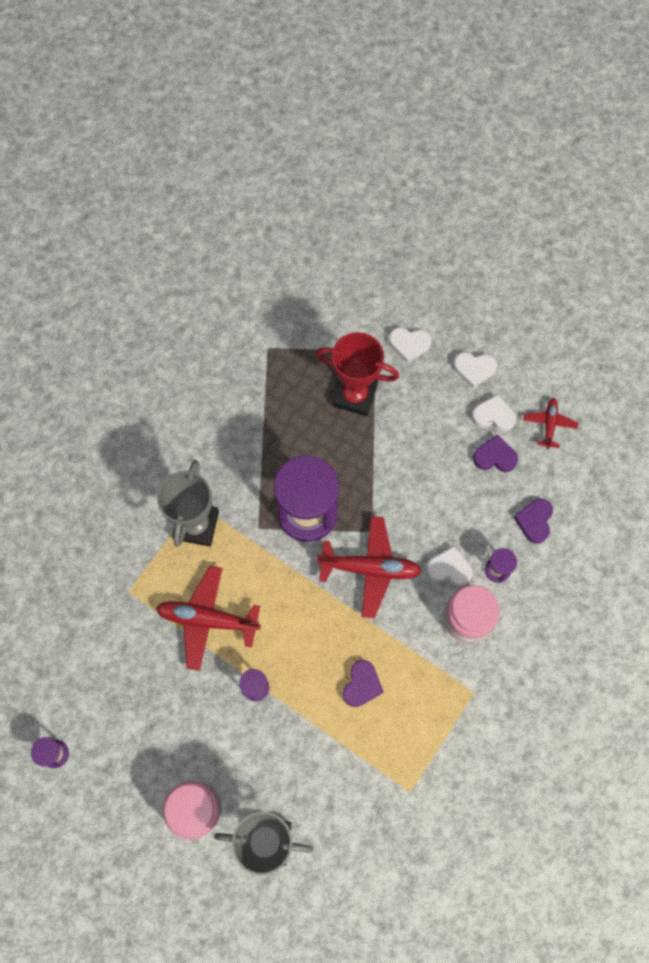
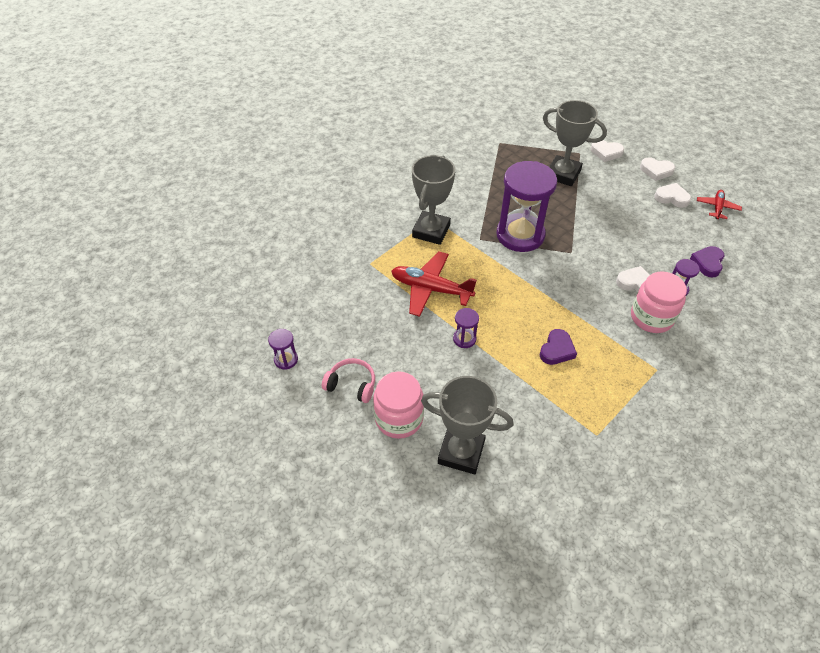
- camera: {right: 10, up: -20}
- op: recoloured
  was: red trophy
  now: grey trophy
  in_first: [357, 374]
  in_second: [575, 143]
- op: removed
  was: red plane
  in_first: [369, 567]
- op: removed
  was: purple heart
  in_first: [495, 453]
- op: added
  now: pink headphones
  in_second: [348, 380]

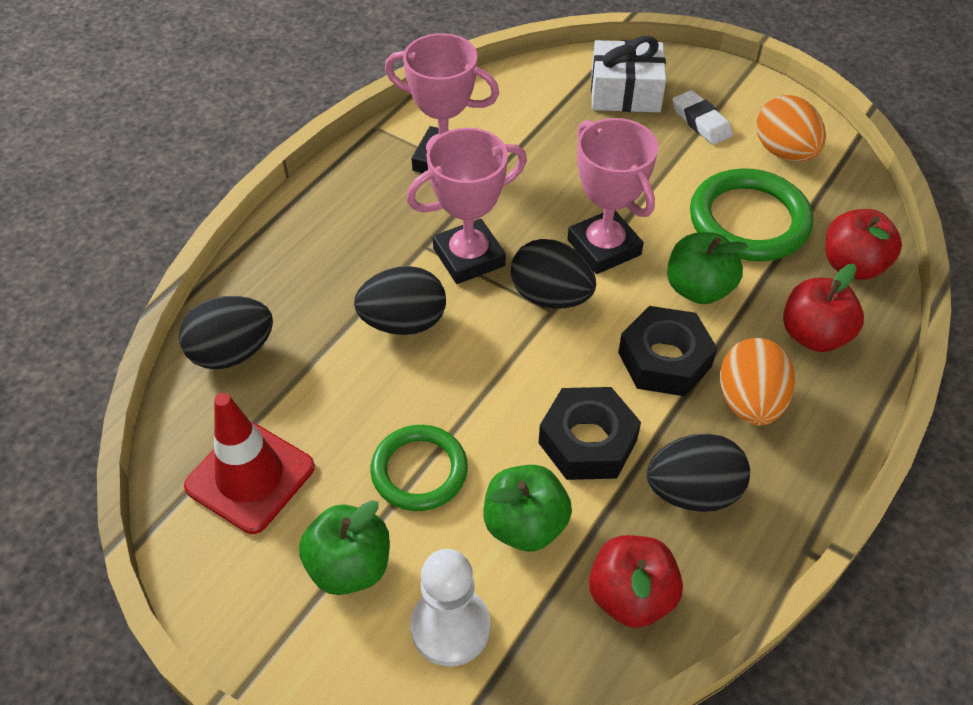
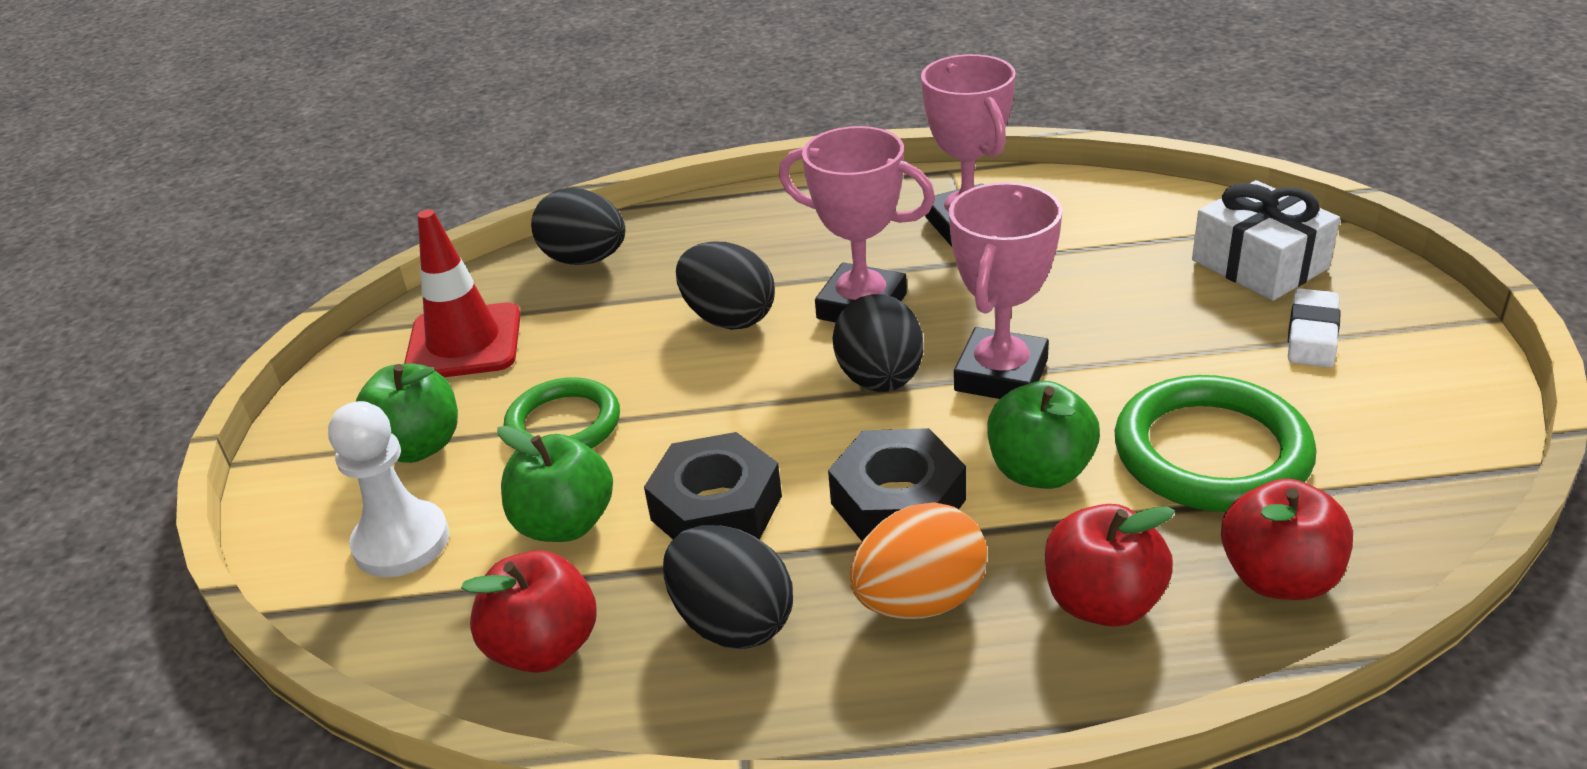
- camera: {right: 55, up: -15}
- op: removed
  was: orange egg
  in_first: [791, 128]

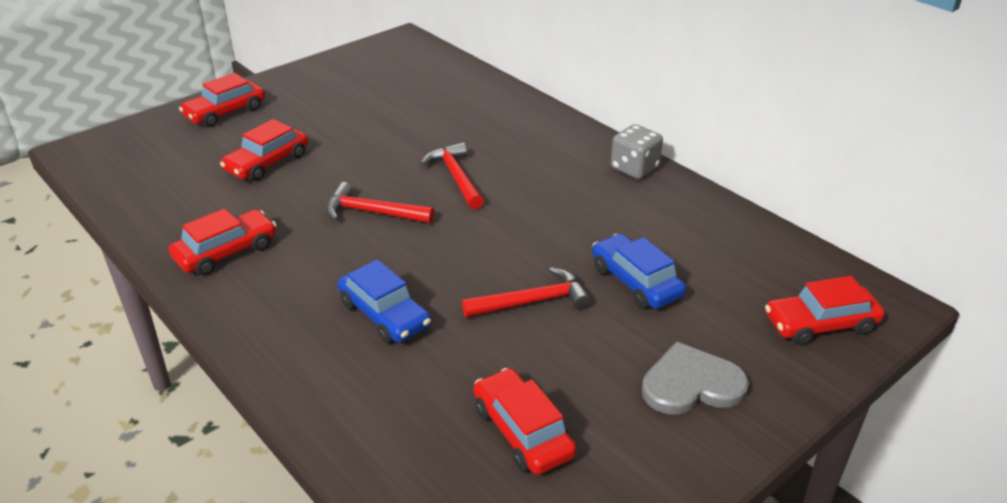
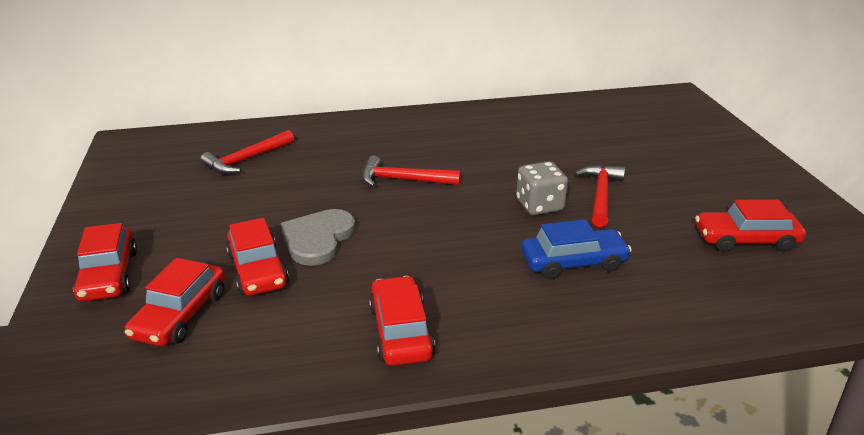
- camera: {right: -60, up: -5}
- op: moved
  was: red hammer
  in_first: [380, 202]
  in_second: [247, 152]
- op: removed
  was: blue car
  in_first: [639, 271]
- op: moved
  was: grey dice
  in_first: [637, 151]
  in_second: [542, 188]
- op: moved
  was: grey heart
  in_first: [695, 378]
  in_second: [318, 237]
- op: moved
  was: red car
  in_first: [825, 310]
  in_second: [175, 302]

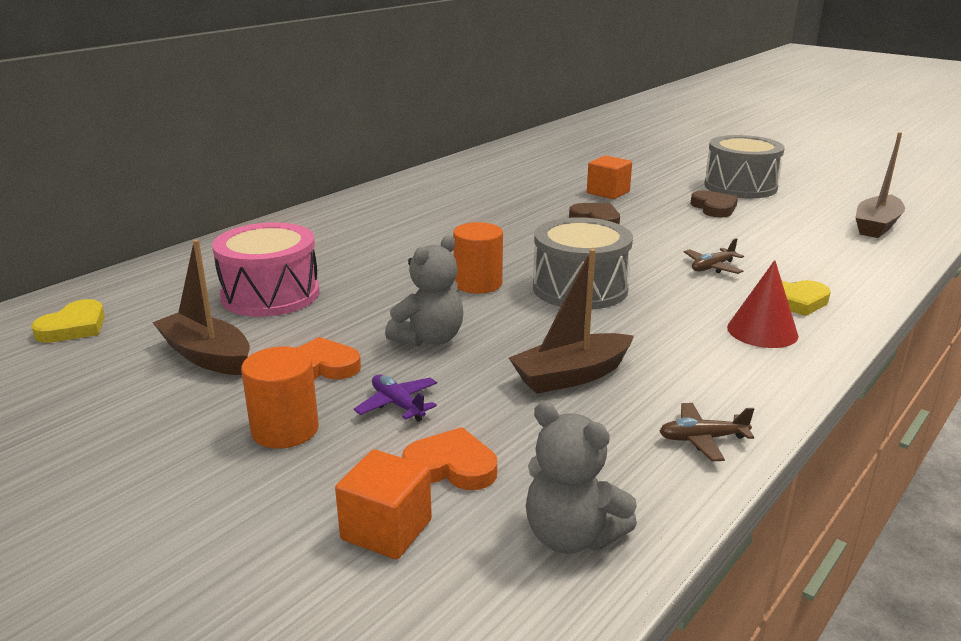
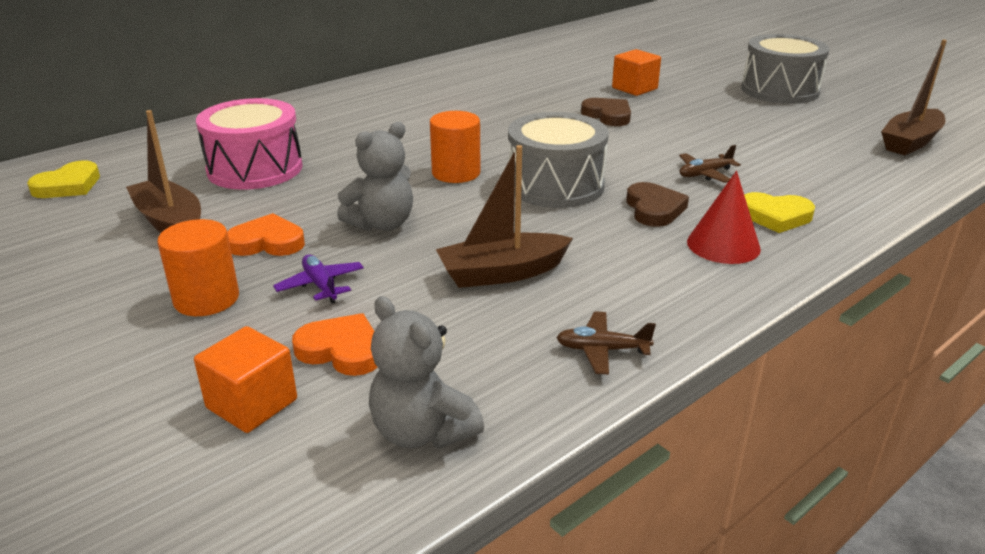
- camera: {right: 10, up: 5}
- op: moved
  was: brown heart
  in_first: [714, 204]
  in_second: [657, 204]

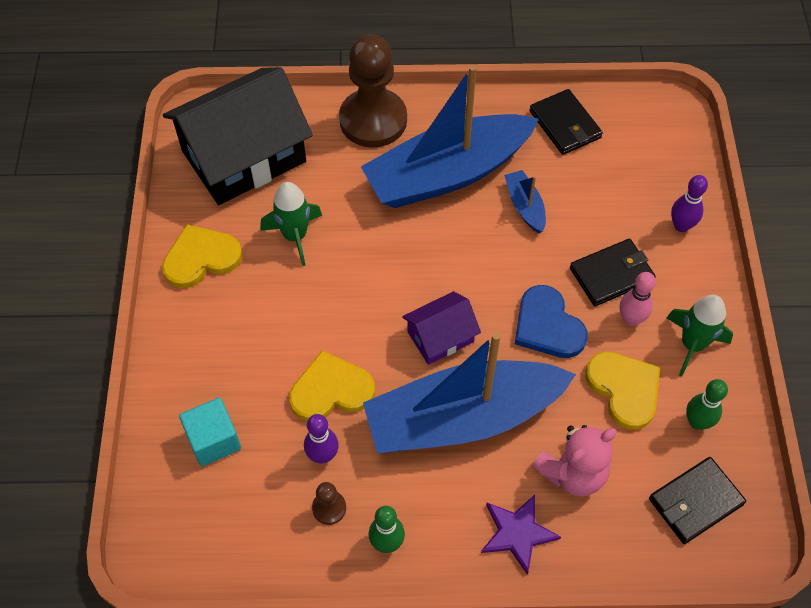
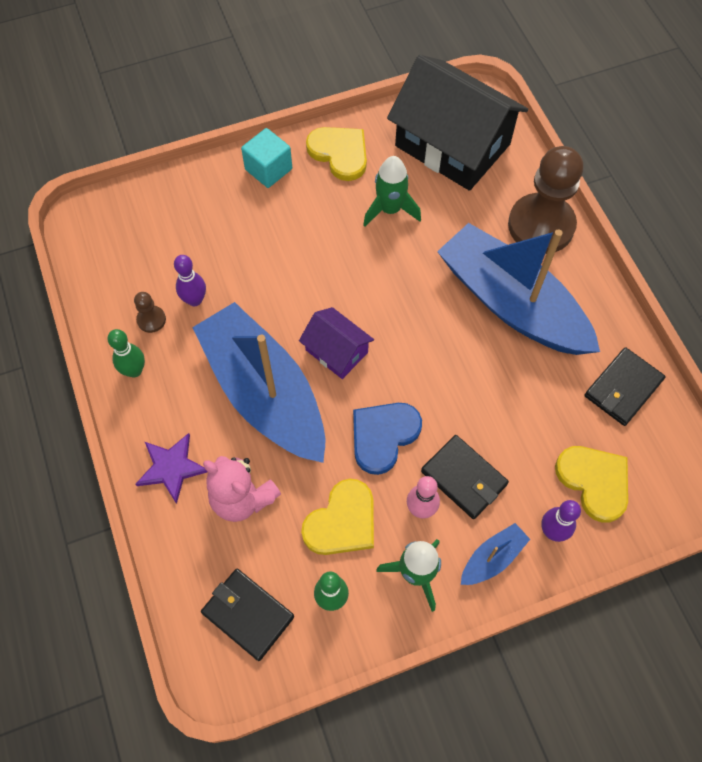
- camera: {right: 70, up: 5}
- op: moved
  was: turquoise cube
  in_first: [210, 432]
  in_second: [266, 158]
- op: moved
  was: yellow heart
  in_first: [332, 385]
  in_second: [591, 484]
- op: moved
  was: blue boat
  in_first: [525, 201]
  in_second: [495, 554]

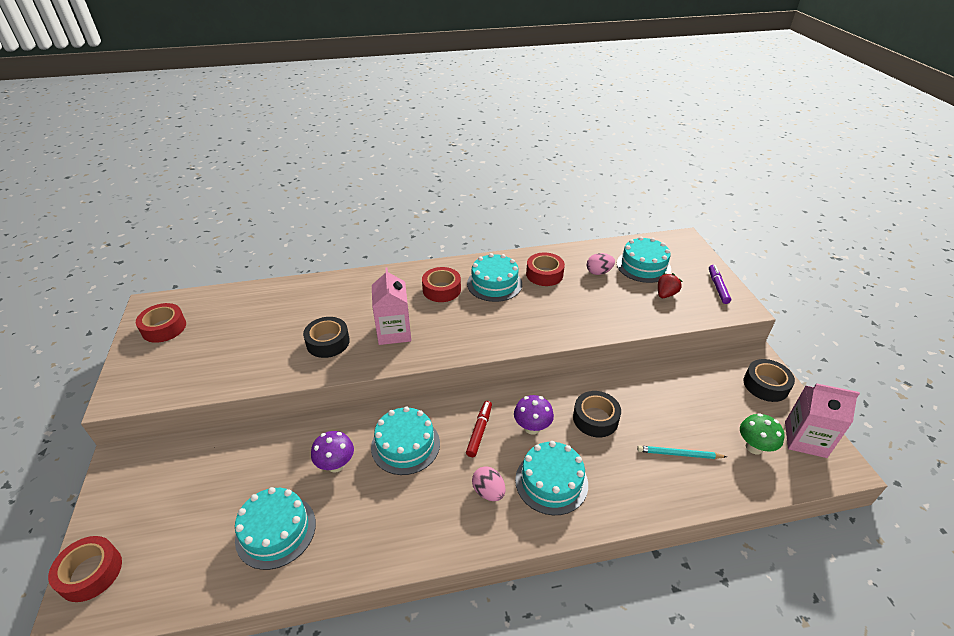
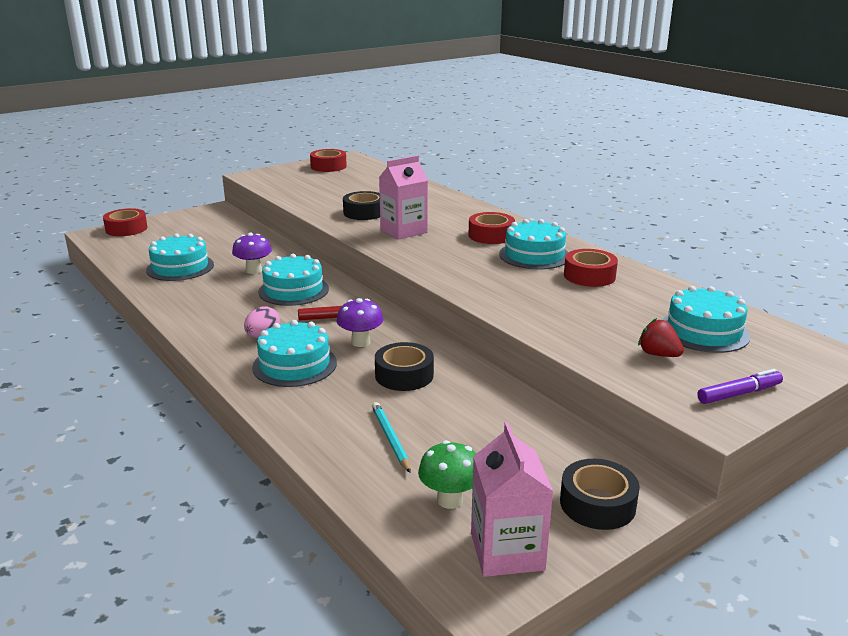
- camera: {right: 65, up: -15}
- op: removed
  was: pink egg
  in_first: [601, 264]
- op: turned
  was: red strawberry
  in_first: [670, 285]
  in_second: [661, 337]
  clockwise: -150

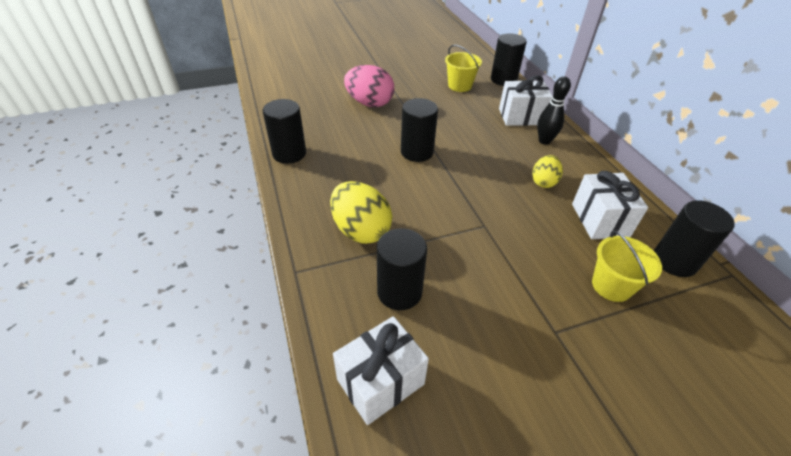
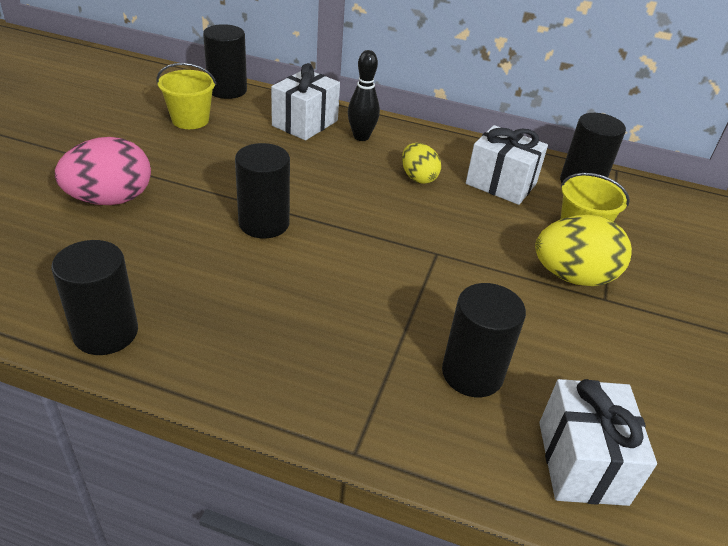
- camera: {right: -55, up: -5}
- op: moved
  was: yellow egg
  in_first: [361, 212]
  in_second: [583, 250]

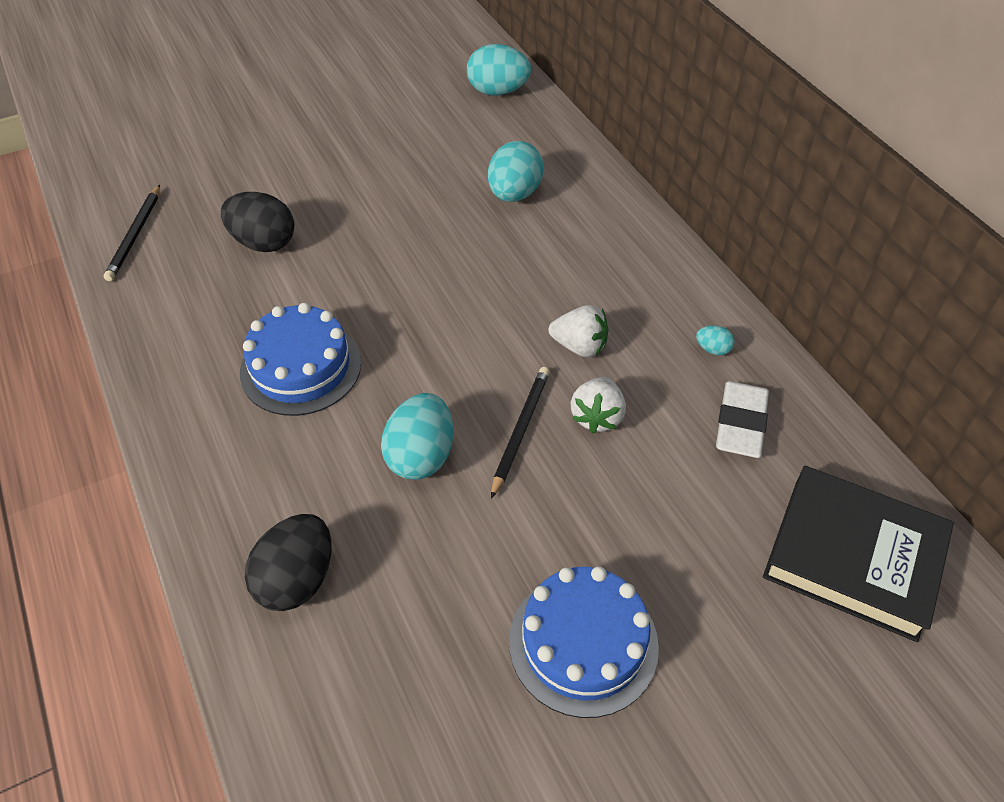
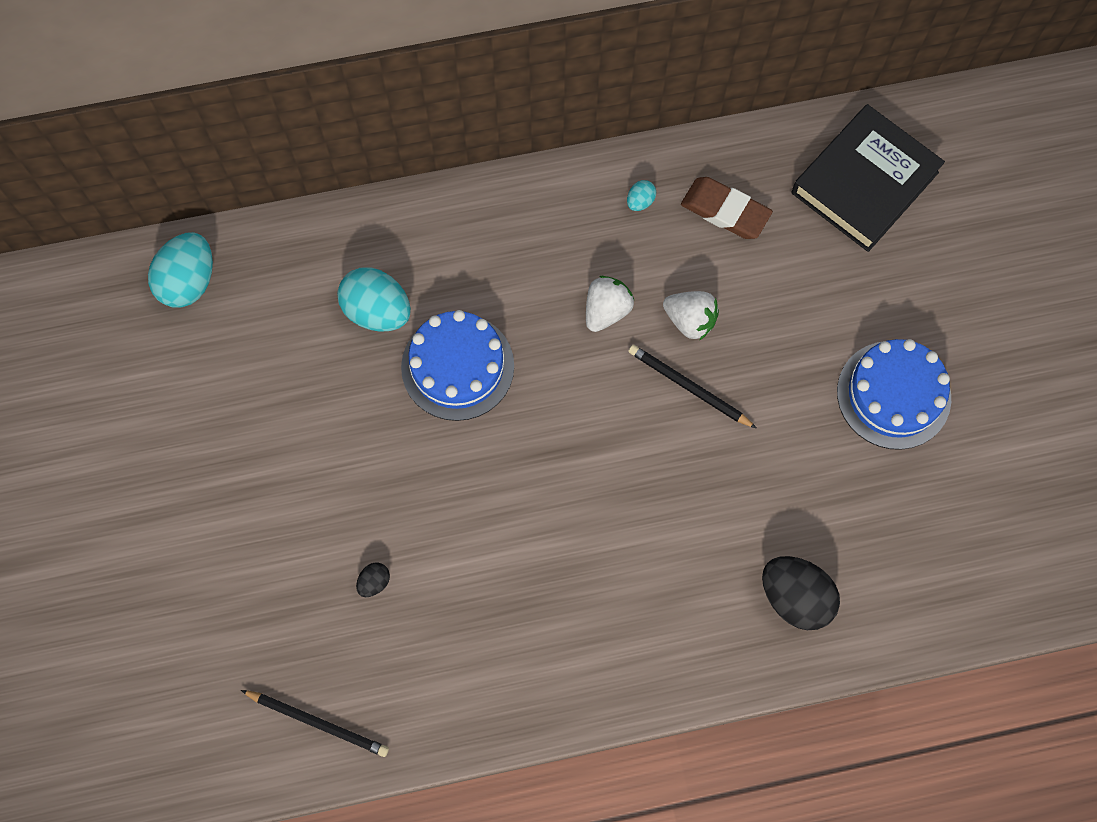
- camera: {right: -75, up: 20}
- op: resized
  was: black egg
  in_first: [257, 222]
  in_second: [373, 579]
  ratio: 0.46
- op: moved
  was: blue cake
  in_first: [300, 359]
  in_second: [457, 365]
- op: removed
  was: turquoise egg
  in_first: [417, 436]
- op: recoloured
  was: white eraser
  now: brown eraser
  in_first: [742, 419]
  in_second: [727, 208]

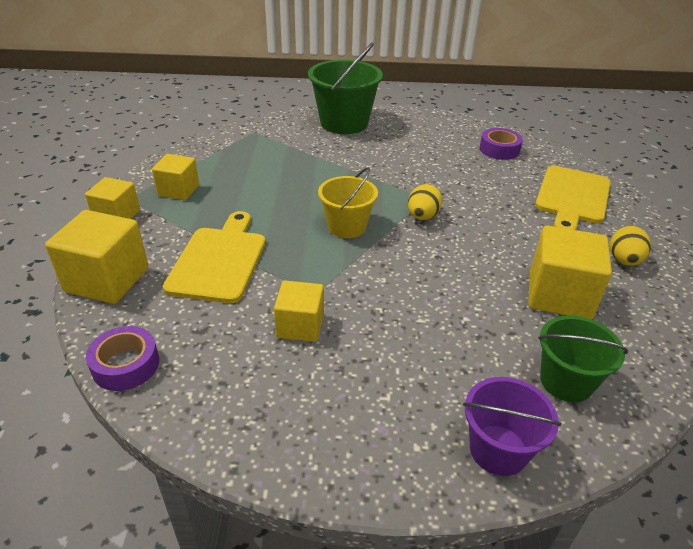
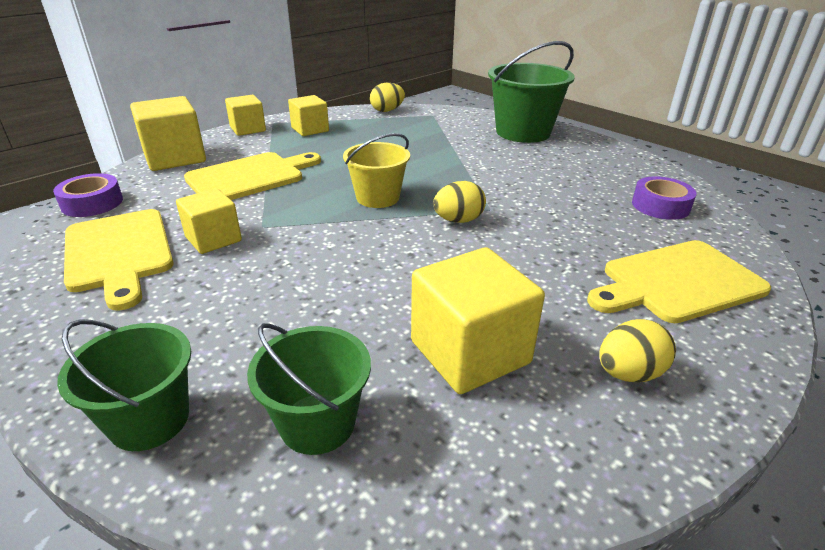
- camera: {right: 45, up: -5}
- op: recoloured
  was: purple bucket
  now: green bucket
  in_first: [512, 426]
  in_second: [124, 385]
- op: added
  now: yellow cutting board
  in_second: [119, 260]
- op: added
  now: yellow egg
  in_second: [387, 97]

